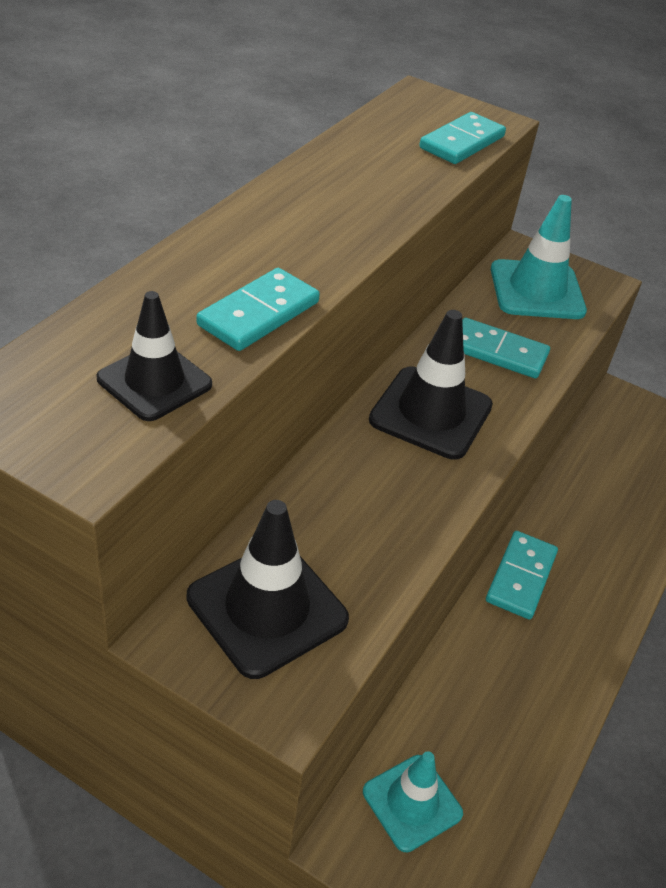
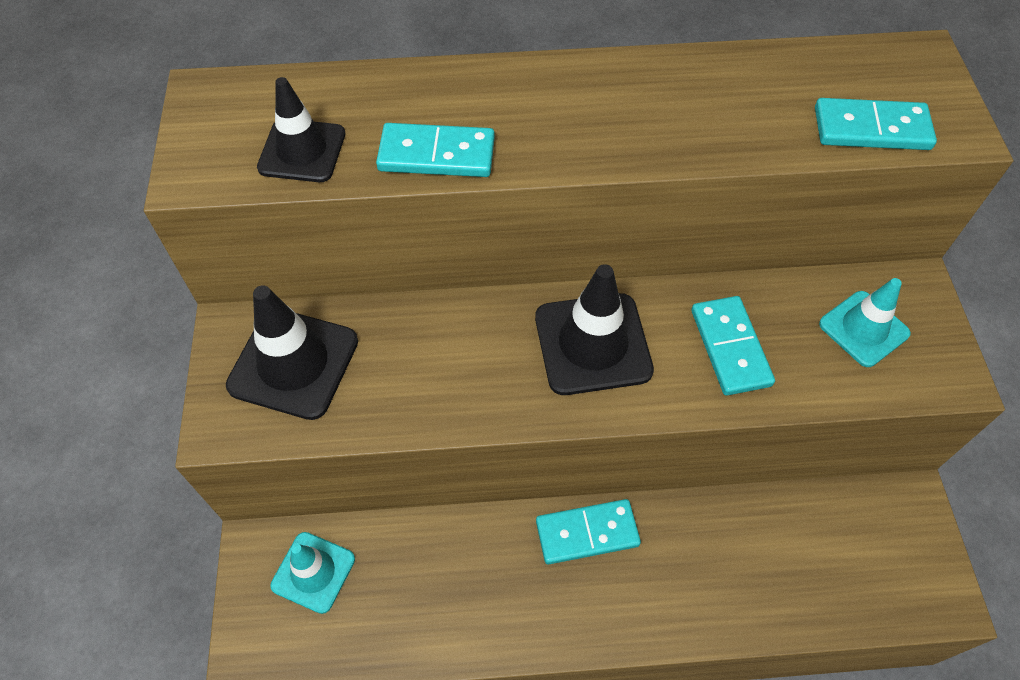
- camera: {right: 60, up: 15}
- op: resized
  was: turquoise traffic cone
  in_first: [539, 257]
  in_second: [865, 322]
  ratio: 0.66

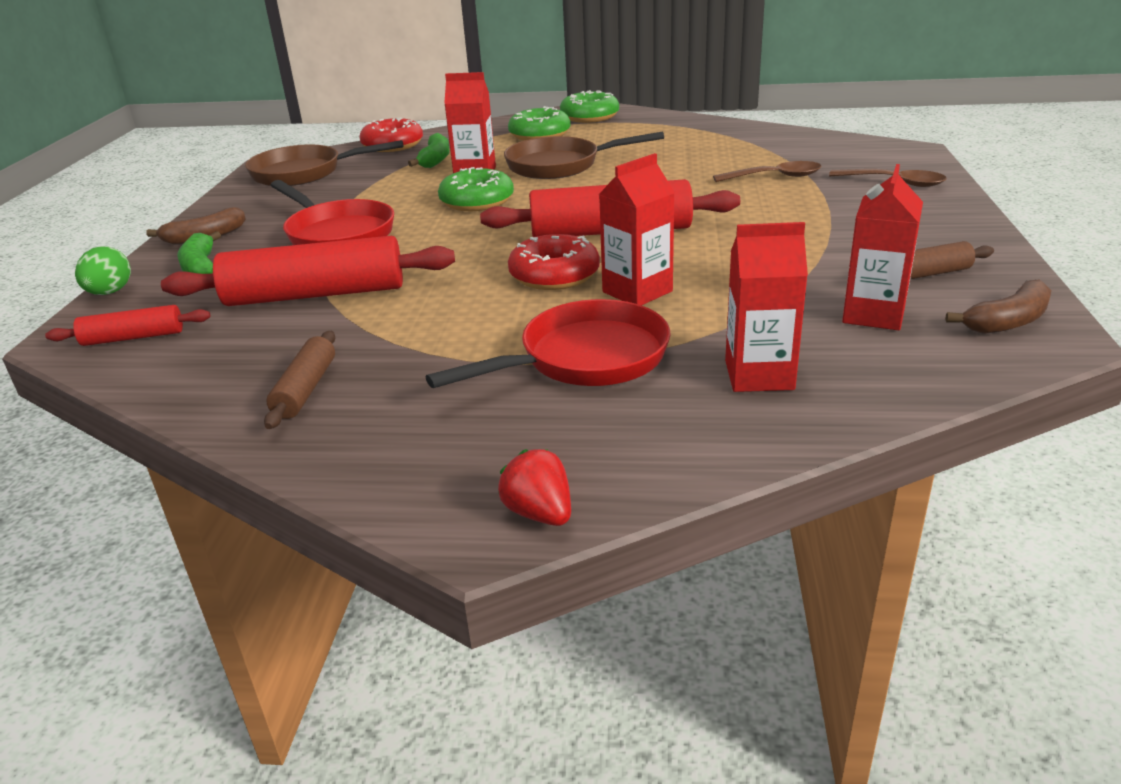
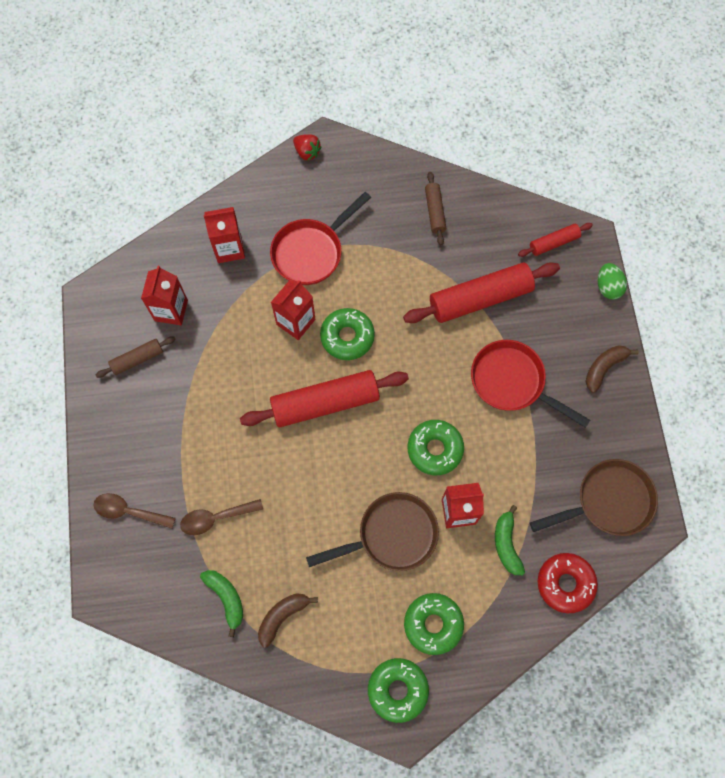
- camera: {right: 165, up: 40}
- op: moved
  was: green banana
  in_first: [199, 252]
  in_second: [221, 603]
- op: recoloured
  was: red donut
  now: green donut
  in_first: [554, 262]
  in_second: [347, 334]
- op: moved
  was: brown banana
  in_first: [999, 306]
  in_second: [288, 620]

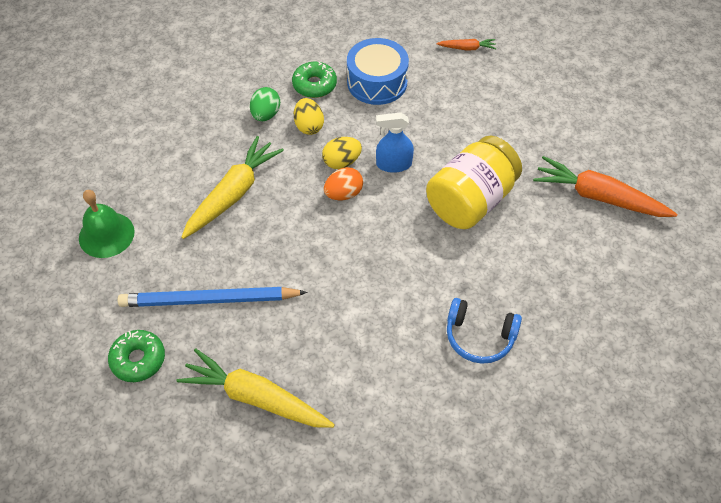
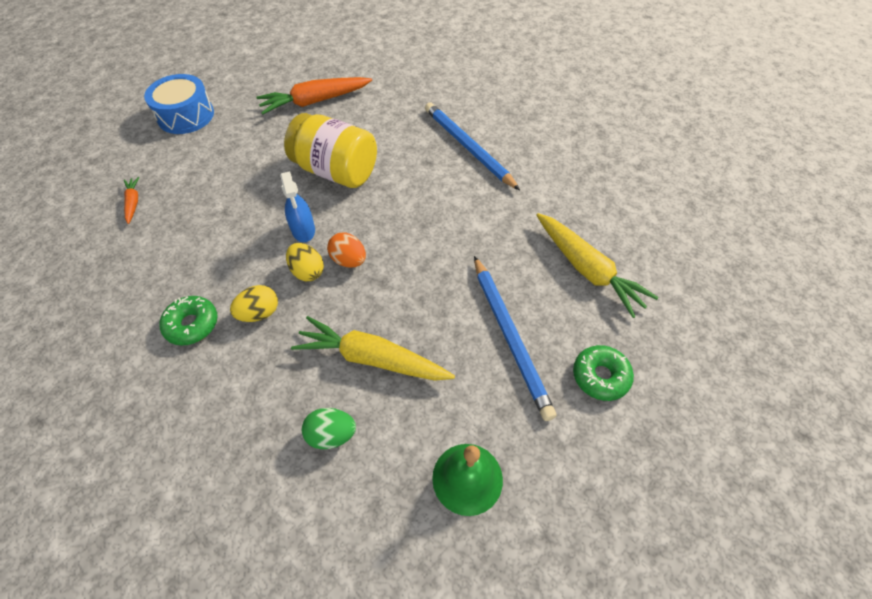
- camera: {right: -105, up: 0}
- op: turned
  was: yellow carrot
  in_first: [255, 388]
  in_second: [597, 265]
  clockwise: -45
- op: moved
  was: green egg
  in_first: [265, 104]
  in_second: [329, 428]
- op: moved
  was: blue drum
  in_first: [378, 71]
  in_second: [179, 104]
- op: replaced
  was: blue headphones
  now: blue pencil
  in_first: [484, 331]
  in_second: [472, 146]
- op: turned
  was: orange carrot
  in_first: [605, 186]
  in_second: [314, 95]
  clockwise: 60

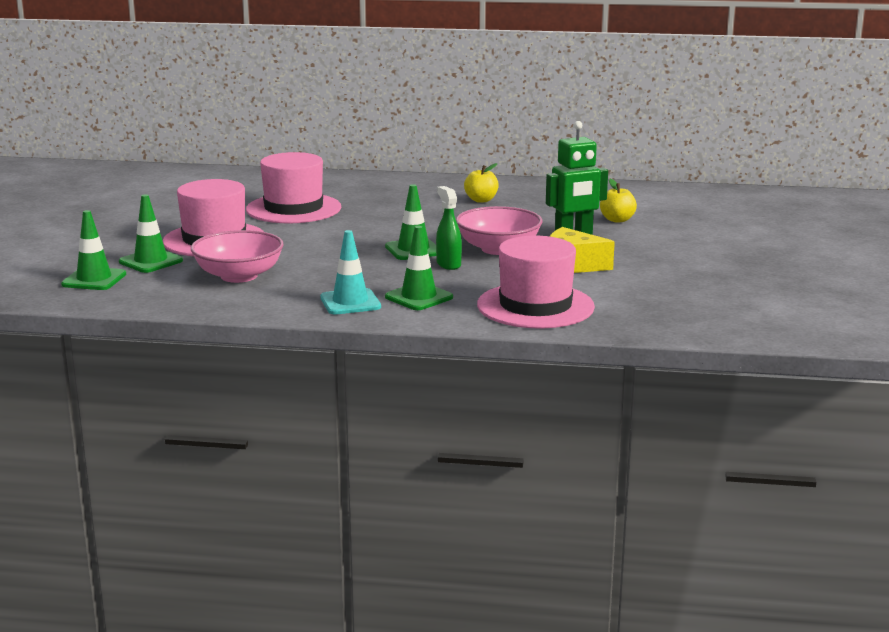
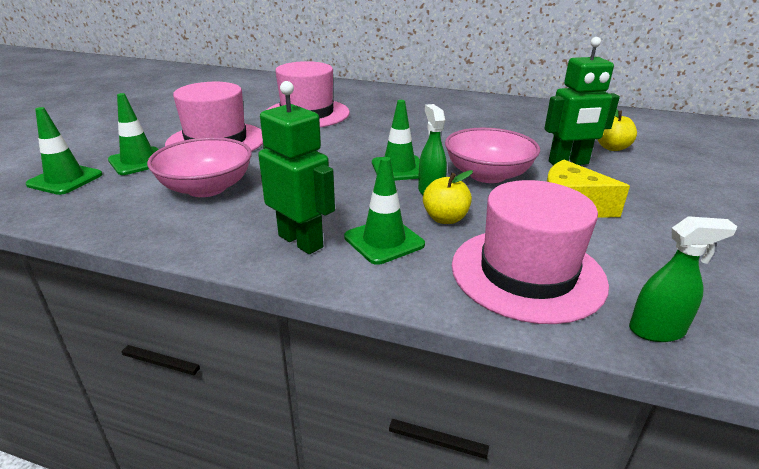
- camera: {right: 10, up: 10}
- op: replaced
  was: turquoise traffic cone
  now: green robot
  in_first: [350, 272]
  in_second: [296, 167]
- op: moved
  was: yellow apple
  in_first: [481, 183]
  in_second: [448, 197]
- op: added
  now: green spray bottle
  in_second: [683, 279]

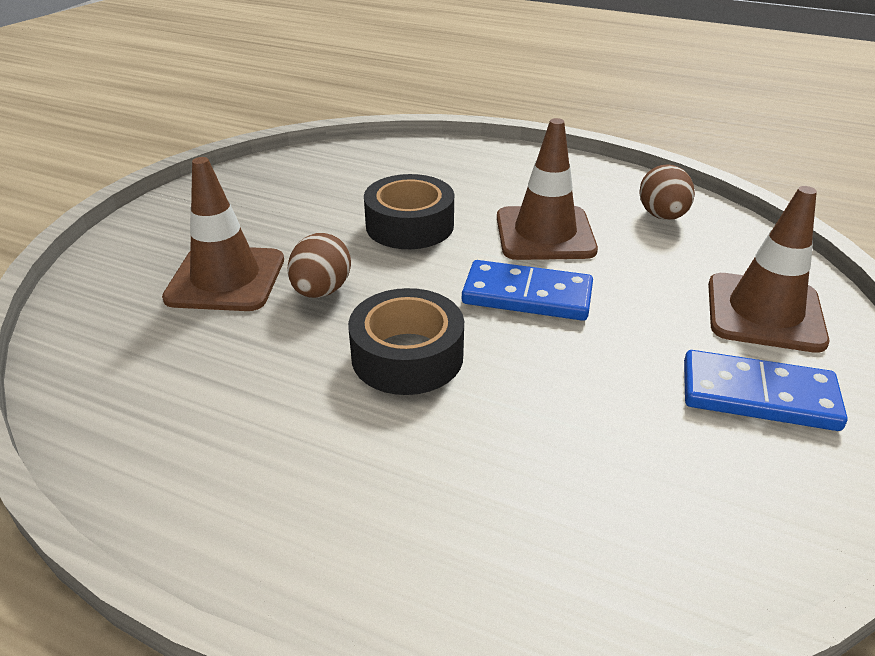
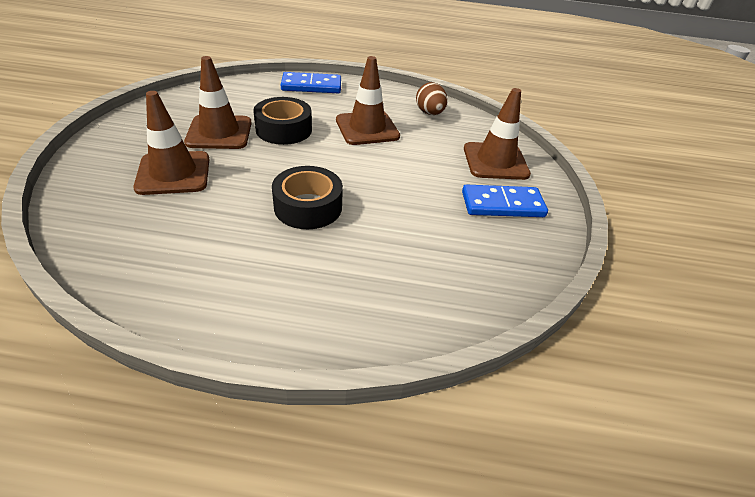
- camera: {right: -20, up: 5}
- op: removed
  was: brown egg
  in_first: [319, 265]
- op: moved
  was: blue domino
  in_first: [527, 290]
  in_second: [311, 82]
- op: added
  now: brown traffic cone
  in_second: [218, 102]

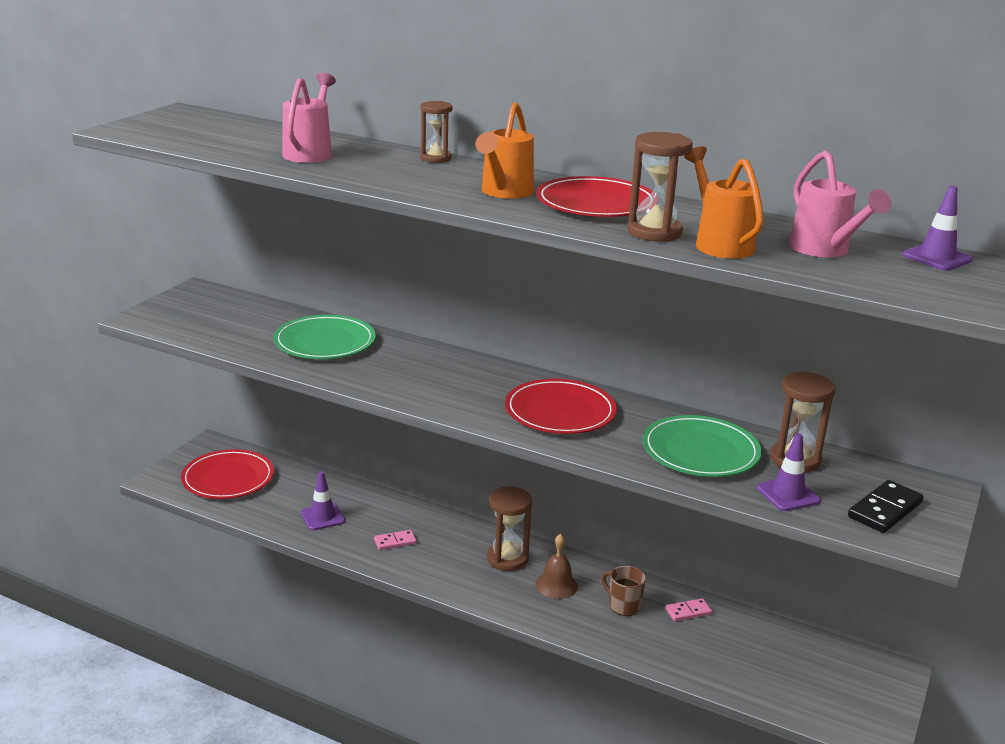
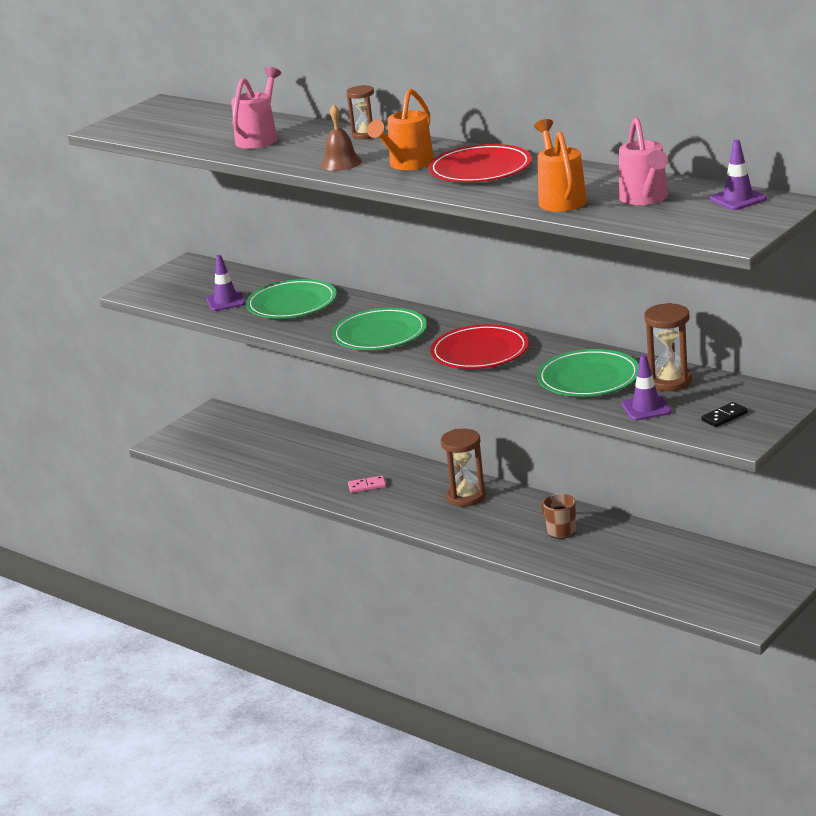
- camera: {right: 15, up: 0}
- op: removed
  was: red plate
  in_first: [227, 474]
- op: moved
  was: purple traffic cone
  in_first: [323, 500]
  in_second: [226, 283]
- op: moved
  was: brown bell
  in_first: [556, 566]
  in_second: [341, 137]
- op: removed
  was: brown hourglass
  in_first: [660, 187]
- op: removed
  was: pink domino
  in_first: [688, 609]
- op: resized
  was: black domino
  in_first: [885, 506]
  in_second: [724, 414]
  ratio: 0.62
- op: added
  now: green plate
  in_second: [379, 329]

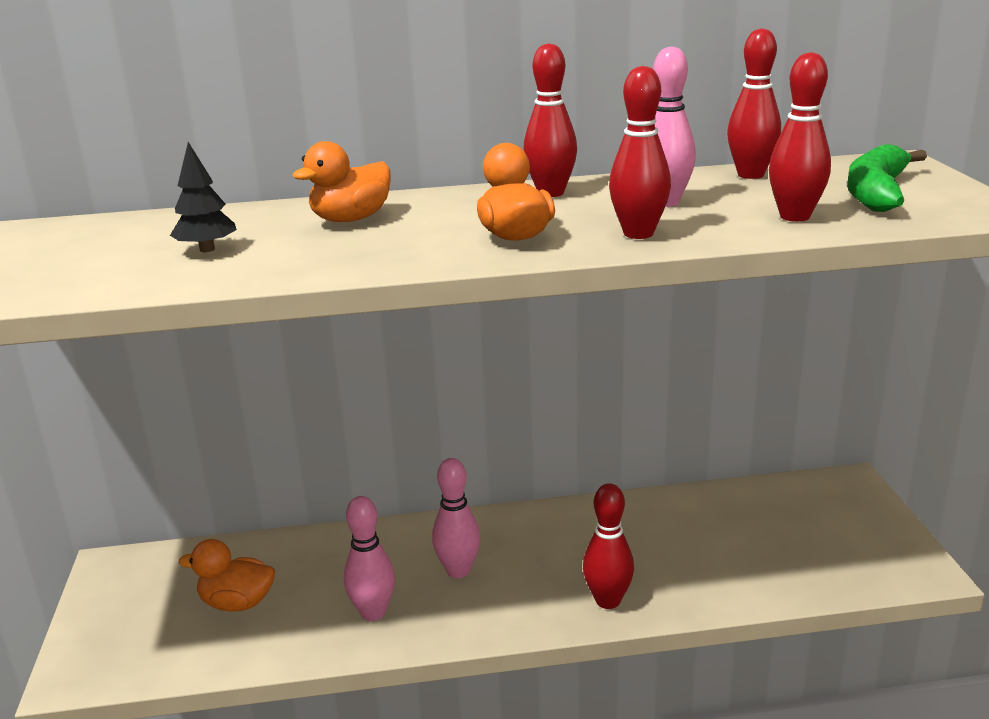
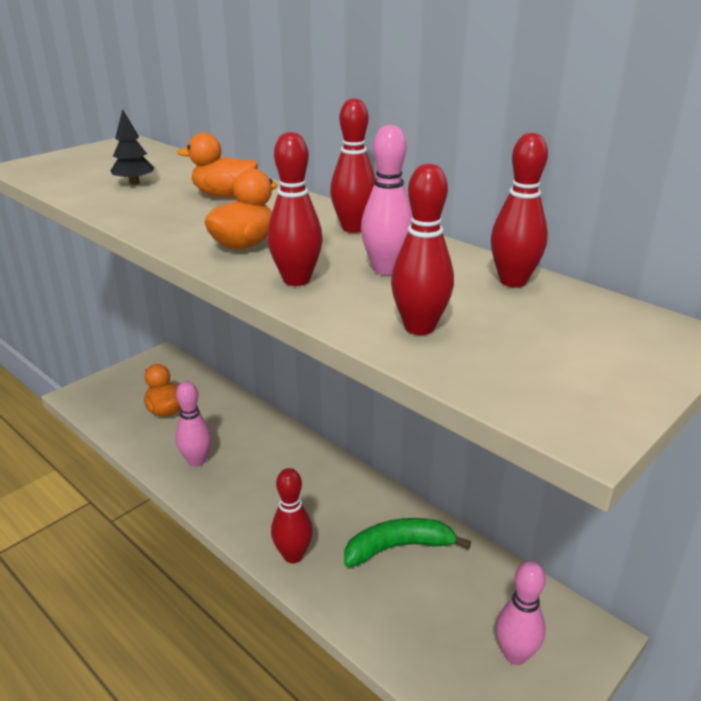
- camera: {right: 50, up: 5}
- op: moved
  was: pink bowling pin
  in_first: [456, 518]
  in_second: [521, 613]
- op: moved
  was: green banana
  in_first: [887, 178]
  in_second: [407, 542]

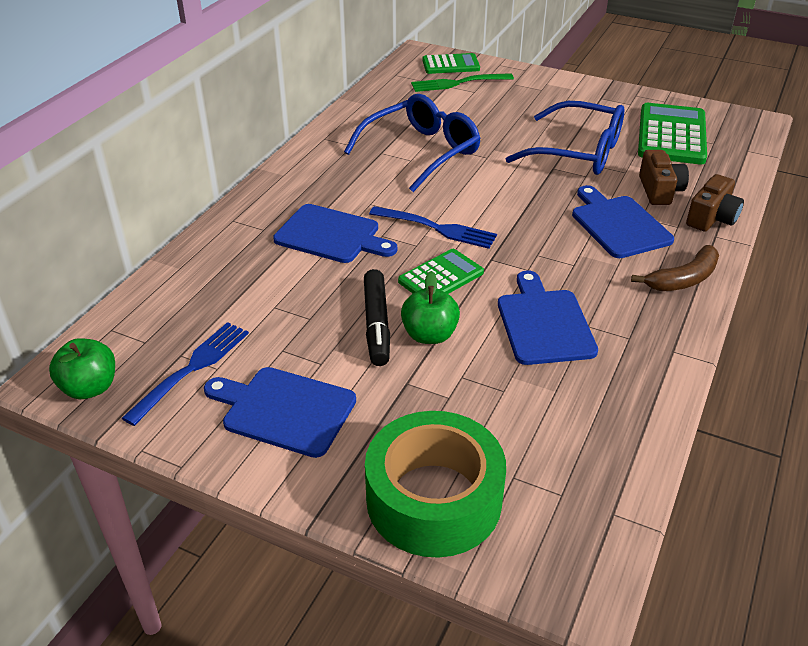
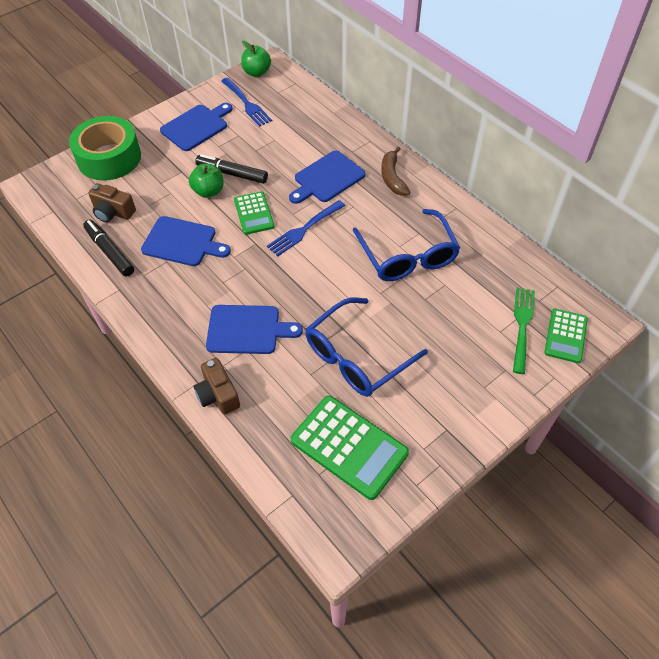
- camera: {right: 115, up: 15}
- op: moved
  was: brown banana
  in_first: [675, 268]
  in_second: [395, 171]
- op: moved
  was: brown camera
  in_first: [664, 177]
  in_second: [112, 203]
- op: added
  now: black marker
  in_second: [108, 248]

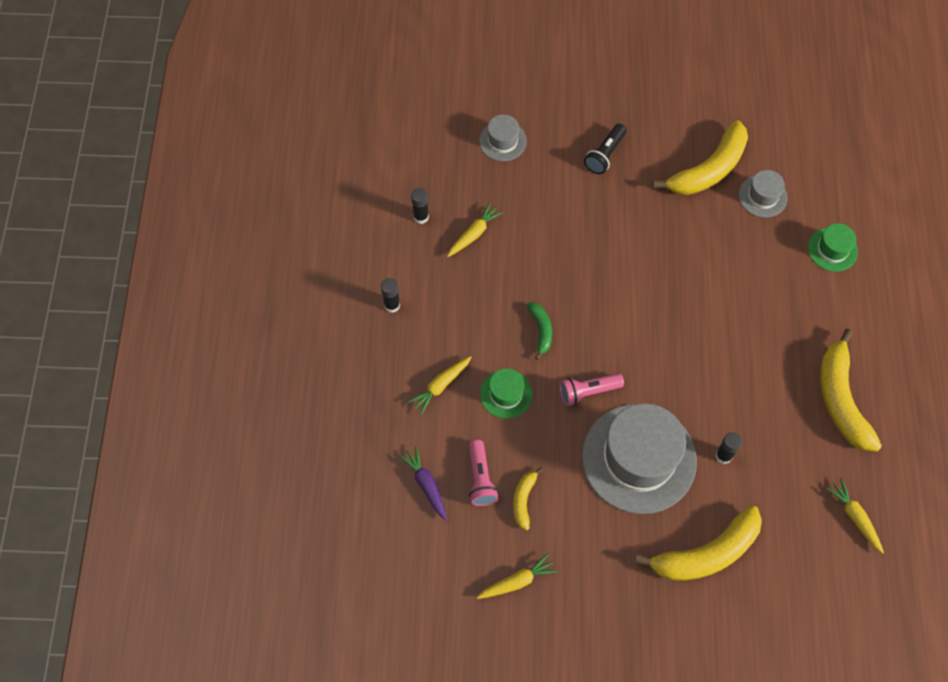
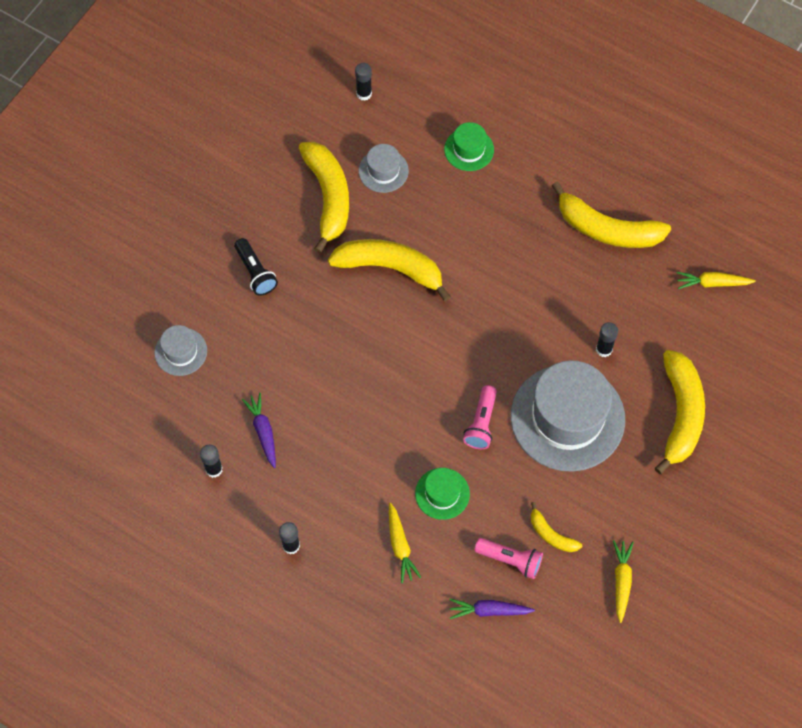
- camera: {right: -60, up: 0}
- op: recoloured
  was: yellow carrot
  now: purple carrot
  in_first: [475, 229]
  in_second: [259, 430]
- op: removed
  was: green banana
  in_first: [539, 331]
- op: added
  now: yellow banana
  in_second: [389, 270]
- op: added
  now: black glue stick
  in_second: [363, 82]

